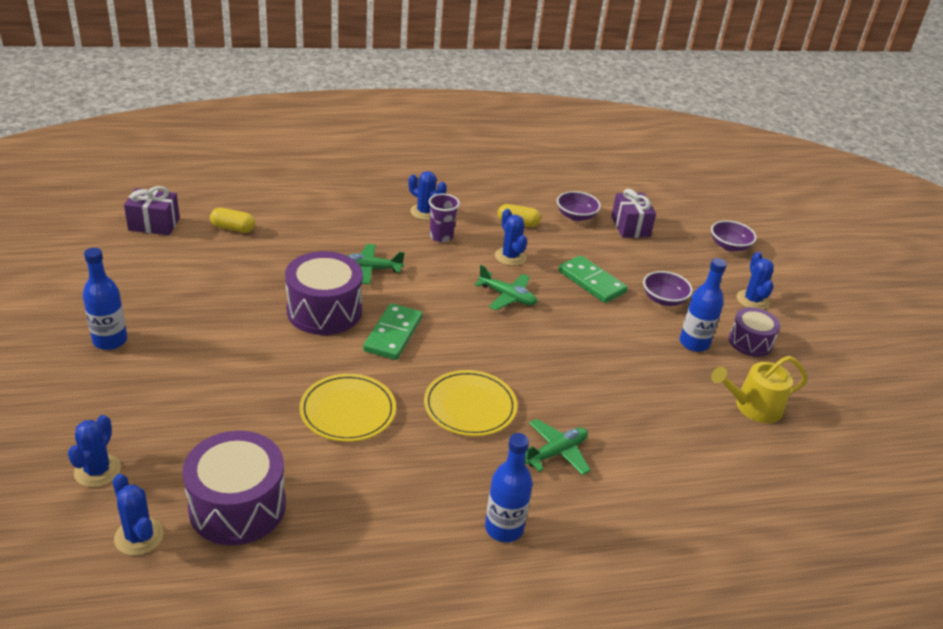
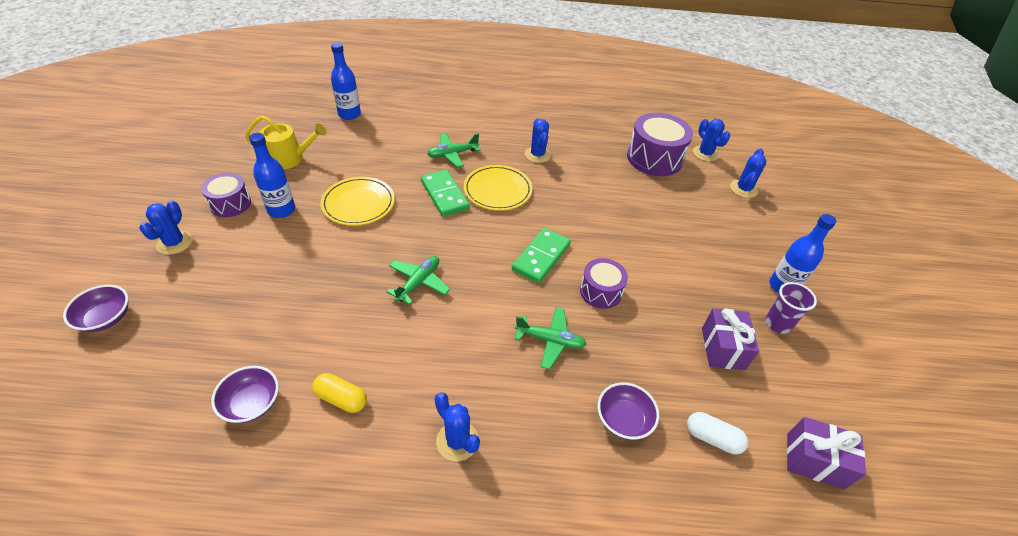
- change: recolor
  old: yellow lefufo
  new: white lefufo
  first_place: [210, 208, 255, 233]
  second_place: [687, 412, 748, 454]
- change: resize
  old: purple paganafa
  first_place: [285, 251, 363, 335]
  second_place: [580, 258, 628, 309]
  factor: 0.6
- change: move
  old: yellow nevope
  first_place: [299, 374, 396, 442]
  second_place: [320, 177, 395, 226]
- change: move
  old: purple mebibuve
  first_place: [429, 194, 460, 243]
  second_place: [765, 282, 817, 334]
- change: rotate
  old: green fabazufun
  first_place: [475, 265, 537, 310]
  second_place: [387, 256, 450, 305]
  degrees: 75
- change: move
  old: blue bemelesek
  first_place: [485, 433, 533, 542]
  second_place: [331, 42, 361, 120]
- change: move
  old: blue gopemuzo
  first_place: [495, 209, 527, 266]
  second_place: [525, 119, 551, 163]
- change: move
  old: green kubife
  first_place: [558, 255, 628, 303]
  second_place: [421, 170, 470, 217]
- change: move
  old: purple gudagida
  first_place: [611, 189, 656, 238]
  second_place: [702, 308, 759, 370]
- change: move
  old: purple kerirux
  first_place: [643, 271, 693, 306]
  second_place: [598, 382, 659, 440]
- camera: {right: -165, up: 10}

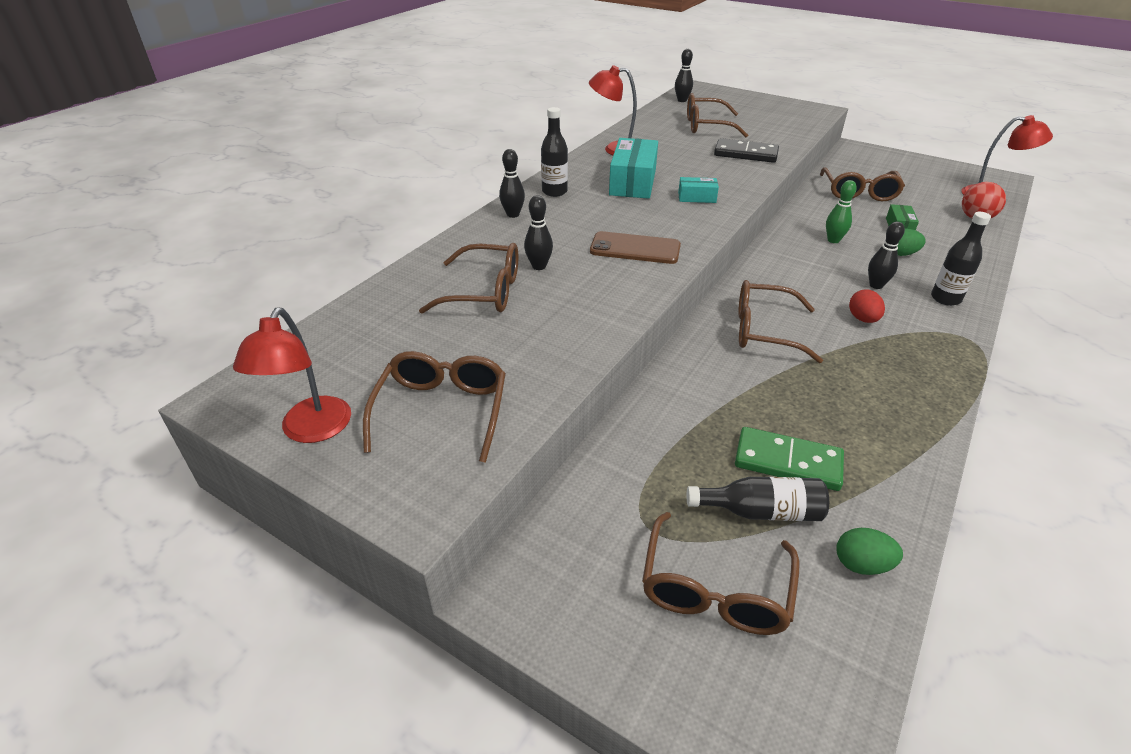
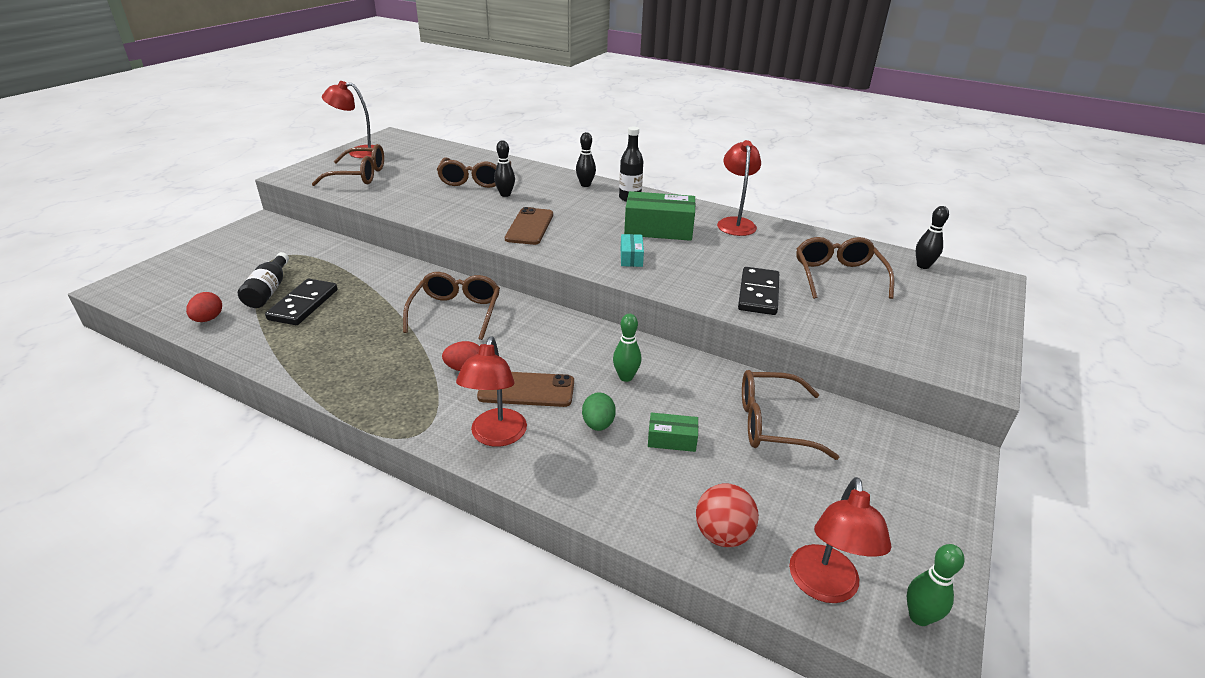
- change: recolor
  old: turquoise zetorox
  new: green zetorox
  first_place: [609, 138, 658, 199]
  second_place: [624, 191, 696, 241]
- change: delete
  old: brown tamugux
  first_place: [642, 512, 799, 635]
- change: recolor
  old: green kubife
  new: black kubife
  first_place: [735, 427, 844, 491]
  second_place: [265, 279, 338, 325]
- change: recolor
  old: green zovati
  new: red zovati
  first_place: [837, 528, 903, 575]
  second_place: [186, 292, 222, 322]
- change: replace
  old: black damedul
  new: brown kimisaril
  first_place: [868, 222, 905, 289]
  second_place: [477, 372, 574, 407]
- change: replace
  old: black bemelesek
  new: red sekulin
  first_place: [931, 212, 991, 306]
  second_place: [456, 337, 527, 447]
- change: insert
  new: green damedul
  second_place: [907, 544, 965, 626]
- camera: {right: 85, up: -5}

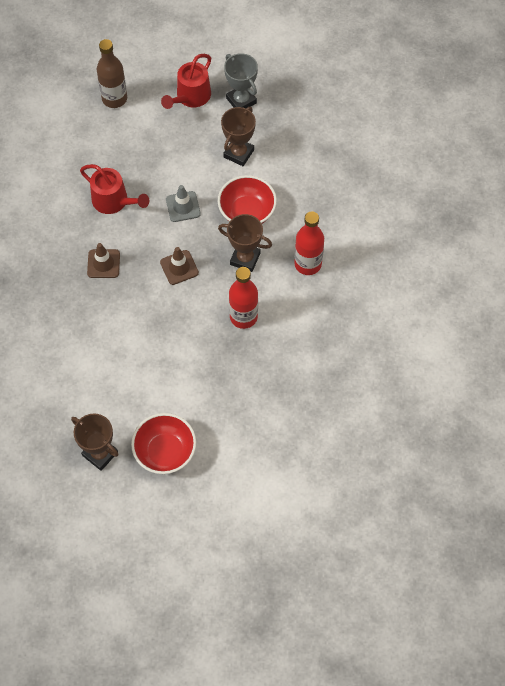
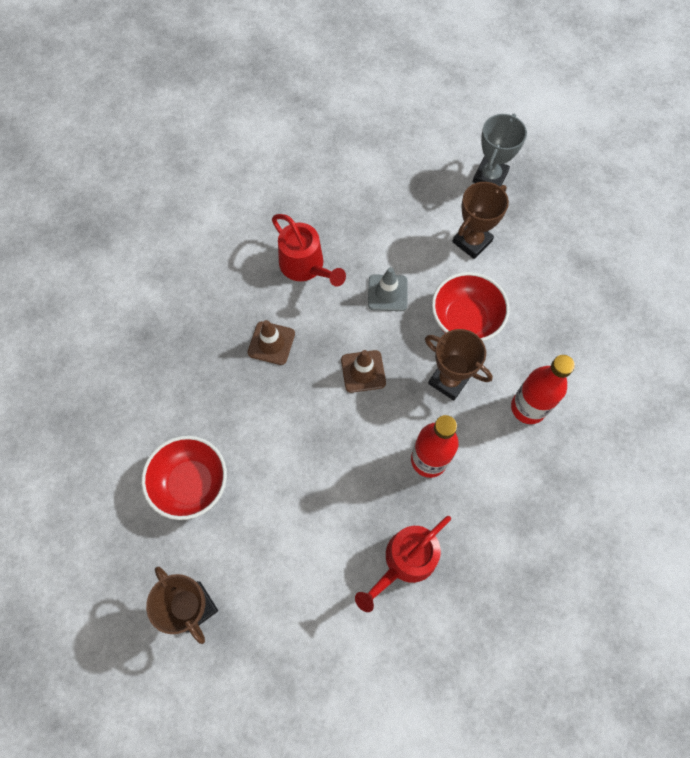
- change: delete
  old: brown bemelesek
  first_place: [97, 39, 127, 108]
- change: move
  old: red kerirux
  first_place: [131, 413, 196, 474]
  second_place: [141, 436, 227, 520]
- change: move
  old: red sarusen
  first_place: [161, 54, 211, 109]
  second_place: [355, 516, 451, 612]
- change: rotate
  old: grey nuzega
  first_place: [224, 53, 258, 109]
  second_place: [473, 114, 527, 186]
  degrees: 45
- camera: {right: 15, up: 5}

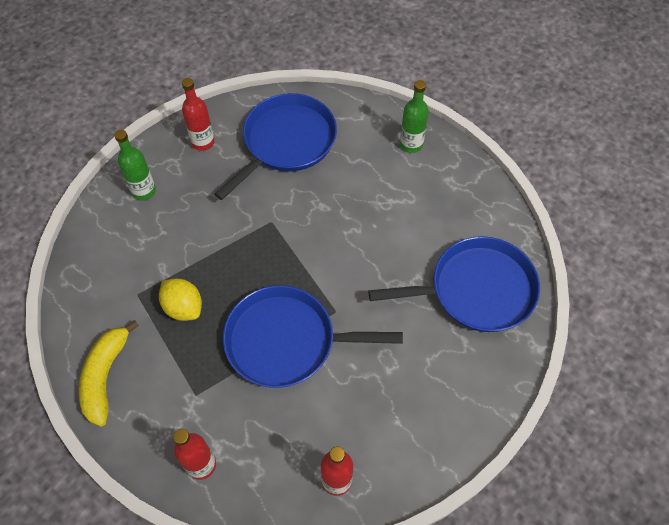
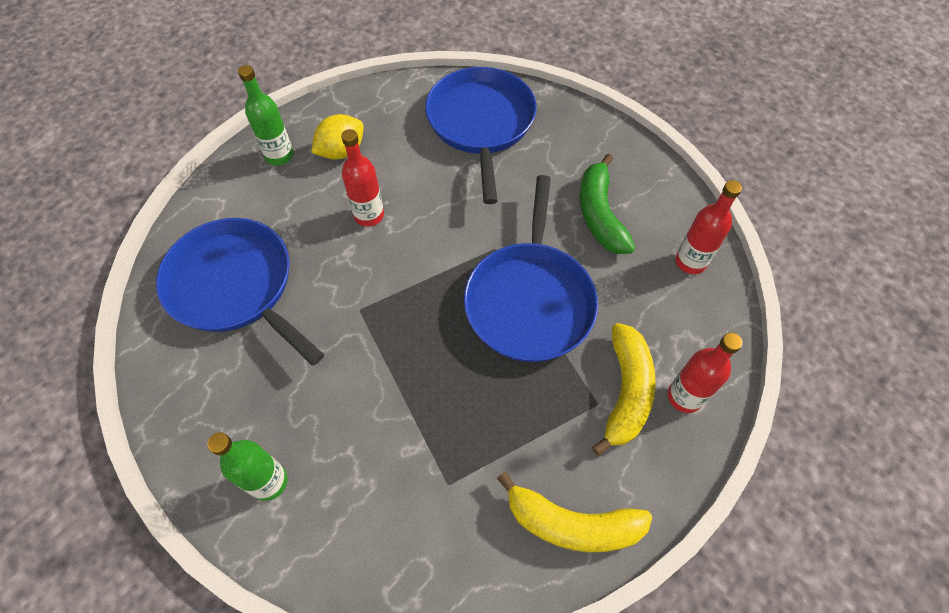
- change: move
  old: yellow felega
  first_place: [159, 279, 202, 321]
  second_place: [311, 114, 364, 159]
- change: move
  old: red bemelesek
  first_place: [182, 78, 215, 151]
  second_place: [341, 129, 384, 227]
- change: insert
  new: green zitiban
  second_place: [580, 154, 636, 254]
- change: insert
  new: yellow zitiban
  second_place: [592, 323, 656, 456]
- camera: {right: -85, up: 0}

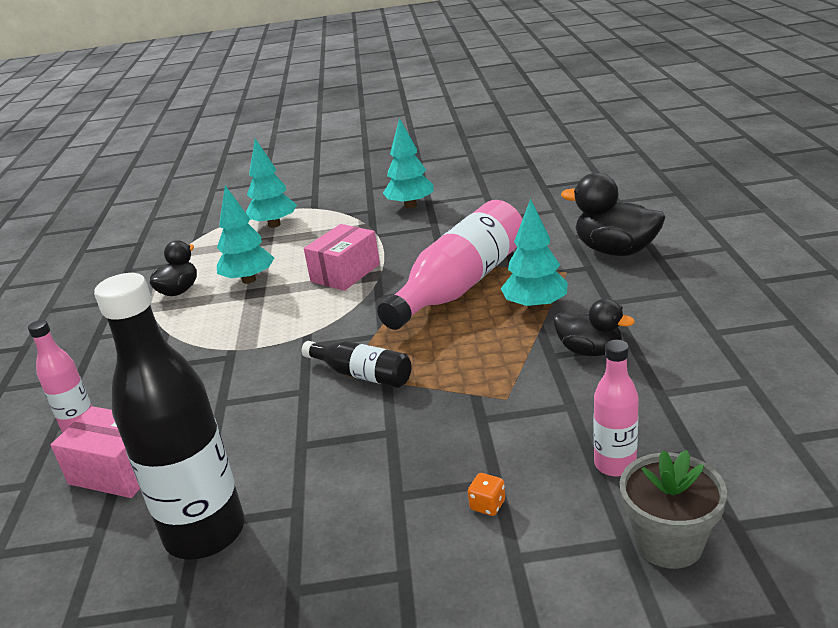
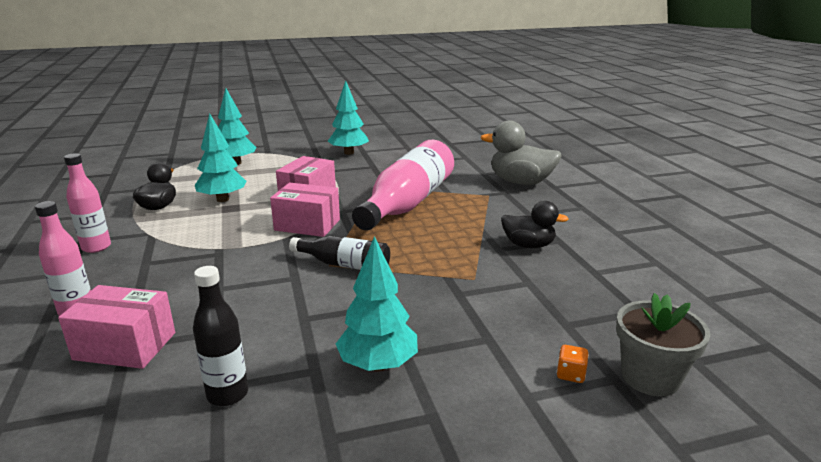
- change: resize
  old: black bemelesek
  first_place: [94, 273, 244, 560]
  second_place: [193, 266, 248, 406]
  factor: 0.51
- change: move
  old: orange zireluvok
  first_place: [468, 473, 505, 516]
  second_place: [557, 345, 589, 383]
- change: move
  old: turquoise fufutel
  first_place: [500, 199, 568, 311]
  second_place: [336, 236, 418, 371]
- change: recolor
  old: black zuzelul
  new: grey zuzelul
  first_place: [561, 172, 665, 256]
  second_place: [481, 121, 562, 185]
- change: move
  old: pink bemelesek
  first_place: [594, 340, 639, 477]
  second_place: [64, 153, 111, 253]
- change: insert
  new: pink zetorox
  second_place: [270, 183, 340, 237]
- camera: {right: -15, up: -5}

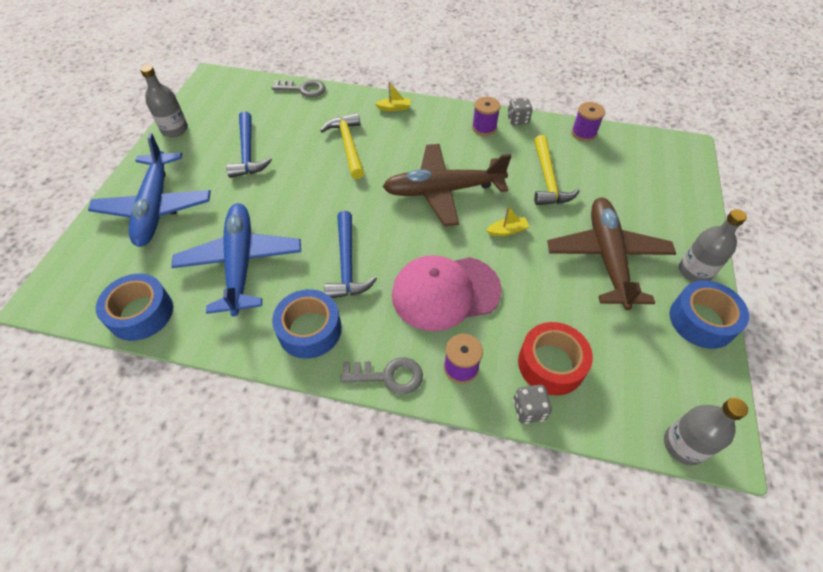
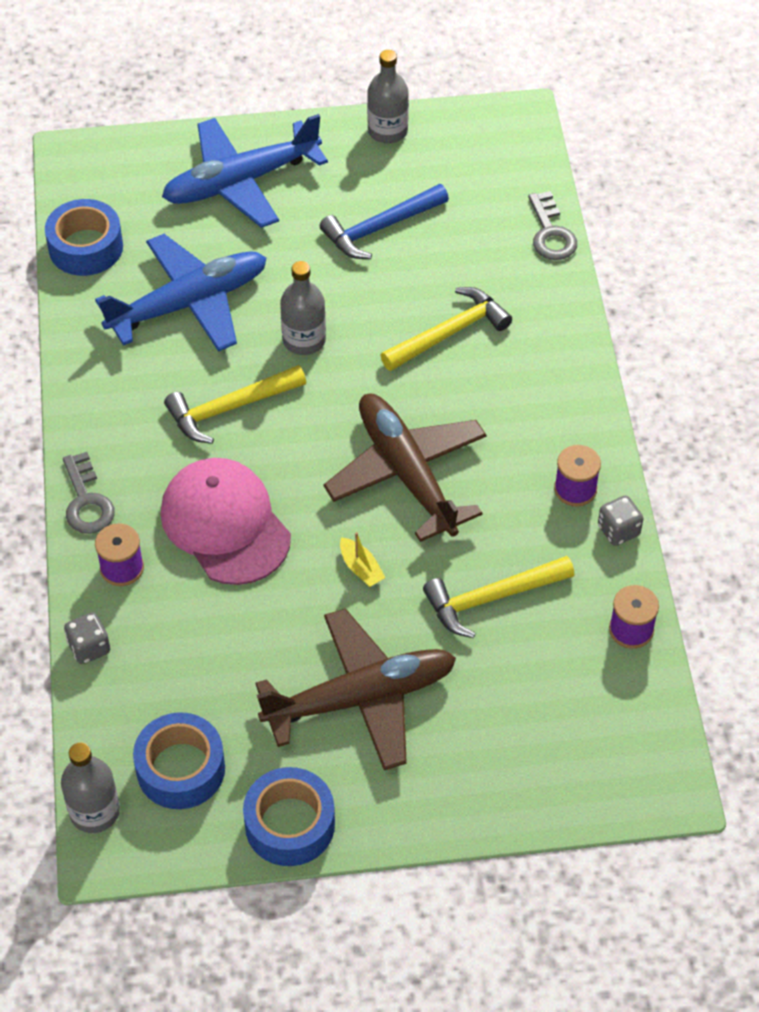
- change: move
  old: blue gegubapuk
  first_place: [272, 289, 342, 359]
  second_place: [133, 712, 225, 809]
- change: recolor
  old: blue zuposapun
  new: yellow zuposapun
  first_place: [324, 211, 377, 298]
  second_place: [164, 365, 306, 444]
- change: delete
  old: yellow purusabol
  first_place: [375, 81, 411, 111]
- change: delete
  old: red gegubapuk
  first_place: [518, 322, 593, 395]
- change: move
  old: grey bemelesek
  first_place: [679, 209, 747, 282]
  second_place: [280, 261, 326, 355]
- camera: {right: 70, up: 0}

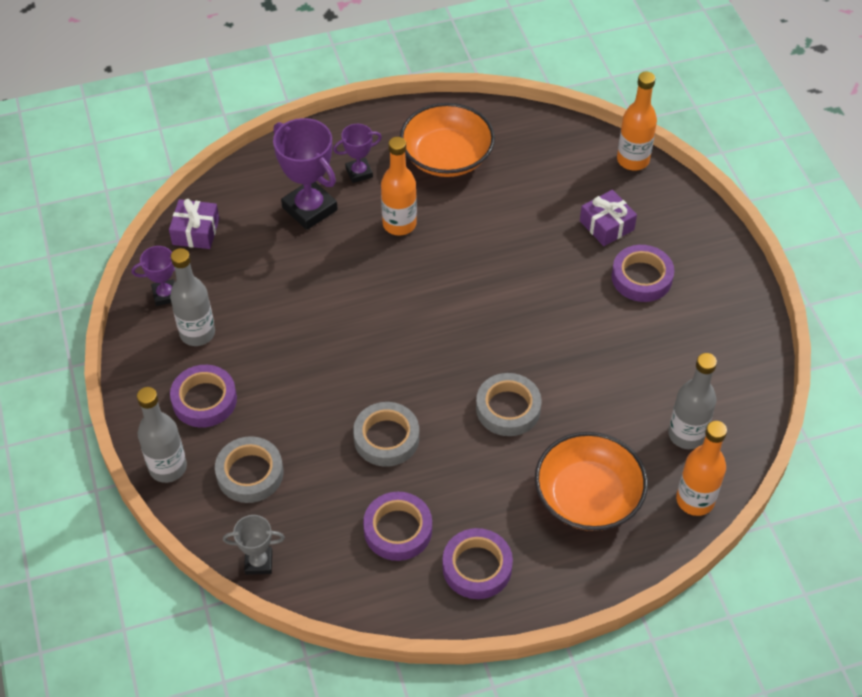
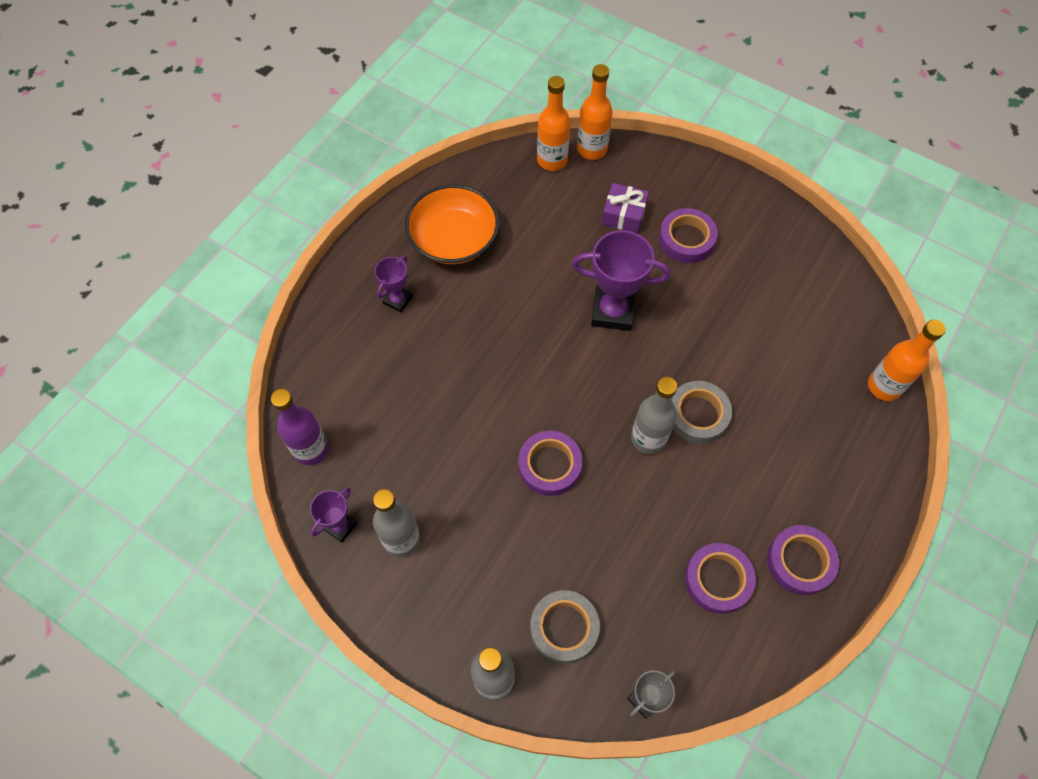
- change: replace
  old: purple gudagida
  new: purple bemelesek
  first_place: [169, 199, 219, 249]
  second_place: [271, 389, 328, 465]
- change: move
  old: purple gegubapuk
  first_place: [170, 365, 237, 428]
  second_place: [519, 431, 583, 496]
- change: move
  old: purple nuzega
  first_place: [273, 118, 338, 230]
  second_place: [572, 230, 670, 331]
- change: delete
  old: grey gegubapuk
  first_place: [353, 402, 419, 467]
- change: move
  old: orange bemelesek
  first_place: [381, 137, 417, 235]
  second_place: [537, 76, 571, 171]
- change: delete
  old: orange kerirux
  first_place: [535, 432, 648, 531]
- change: move
  old: grey bemelesek
  first_place: [668, 353, 717, 449]
  second_place: [631, 377, 677, 454]
- camera: {right: -40, up: 10}

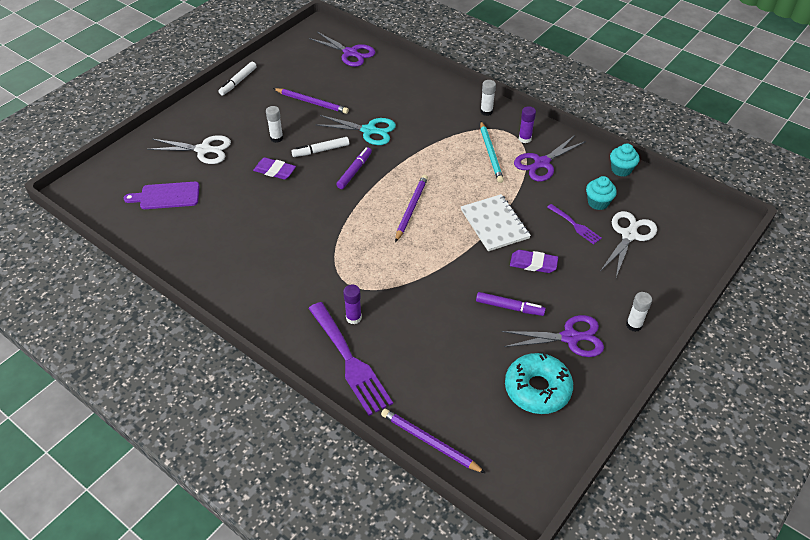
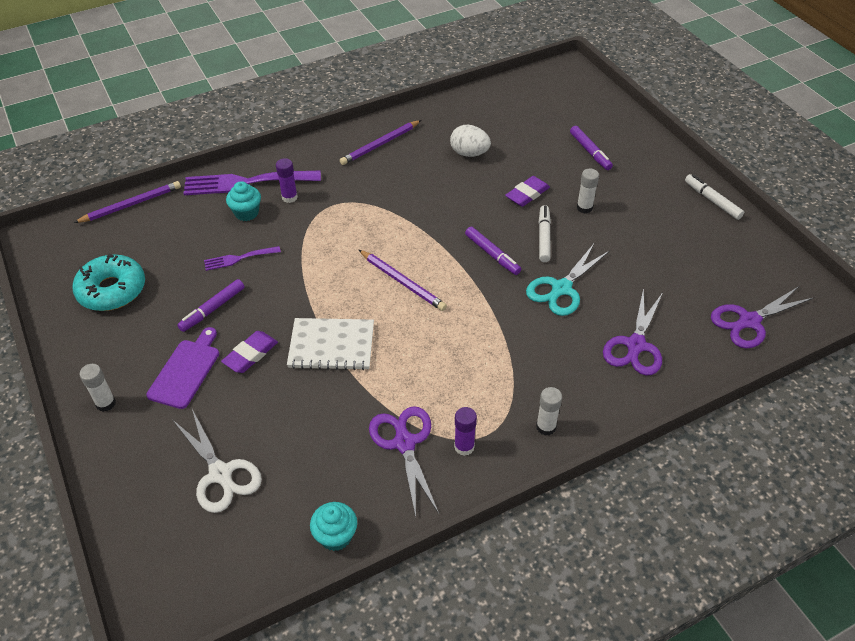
- change: move
  old: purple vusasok
  first_place: [124, 182, 199, 209]
  second_place: [146, 327, 219, 409]
- change: replace
  old: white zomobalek
  new: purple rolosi
  first_place: [147, 135, 231, 164]
  second_place: [570, 126, 613, 170]
- change: move
  old: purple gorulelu
  first_place: [273, 88, 349, 114]
  second_place: [340, 120, 421, 165]
- change: delete
  old: turquoise gorulelu
  first_place: [480, 122, 504, 183]
- change: move
  old: purple zomobalek
  first_place: [502, 315, 604, 357]
  second_place: [603, 288, 662, 375]
- change: move
  old: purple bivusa
  first_place: [547, 204, 602, 245]
  second_place: [204, 246, 281, 271]
- change: move
  old: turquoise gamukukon
  first_place: [586, 176, 617, 210]
  second_place: [226, 181, 261, 221]
- change: insert
  new: white zovati
  second_place: [450, 125, 491, 157]
- camera: {right: 115, up: 0}

